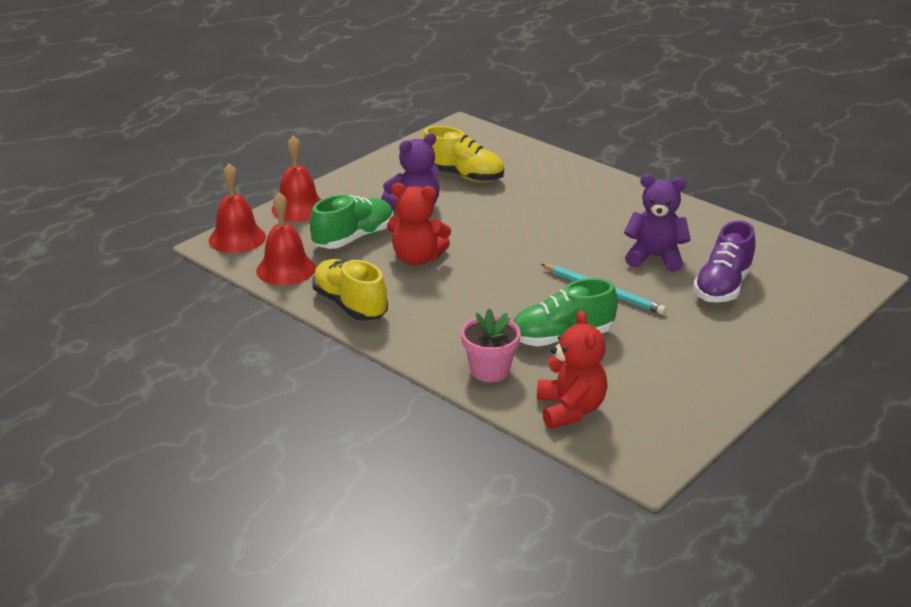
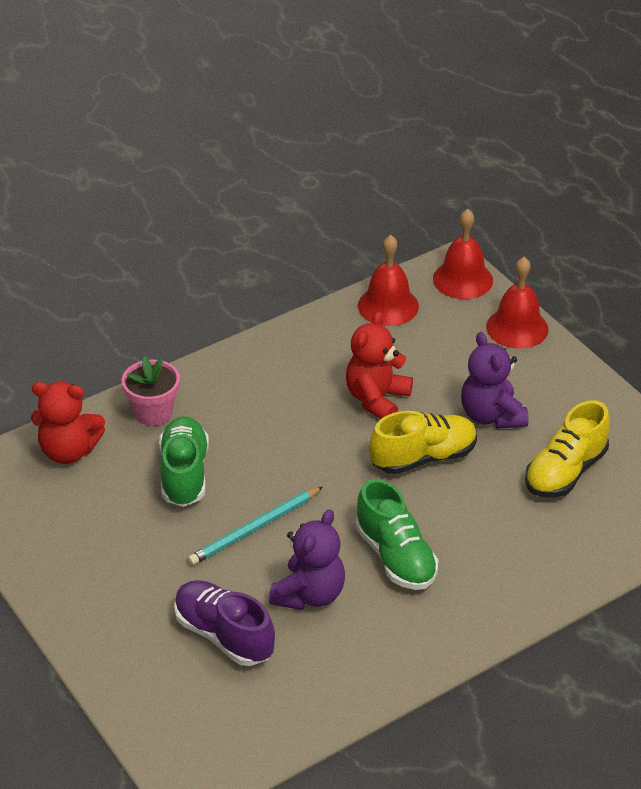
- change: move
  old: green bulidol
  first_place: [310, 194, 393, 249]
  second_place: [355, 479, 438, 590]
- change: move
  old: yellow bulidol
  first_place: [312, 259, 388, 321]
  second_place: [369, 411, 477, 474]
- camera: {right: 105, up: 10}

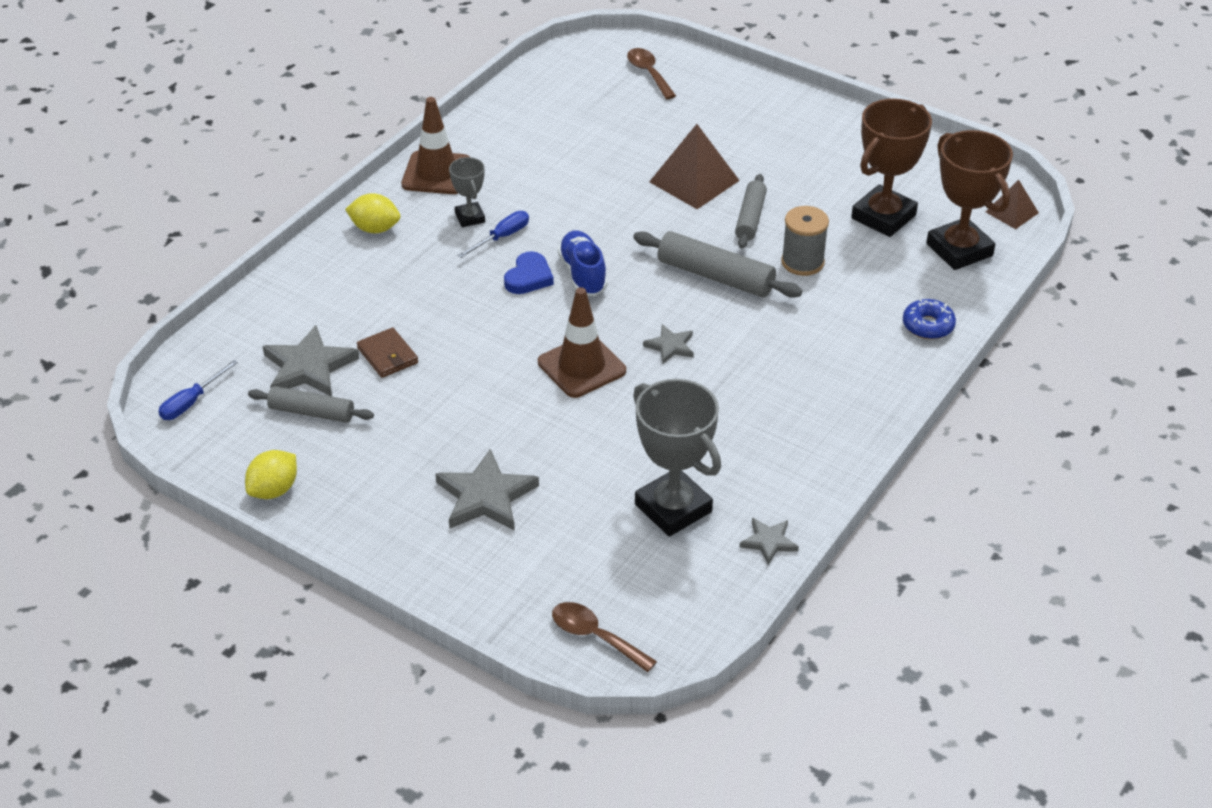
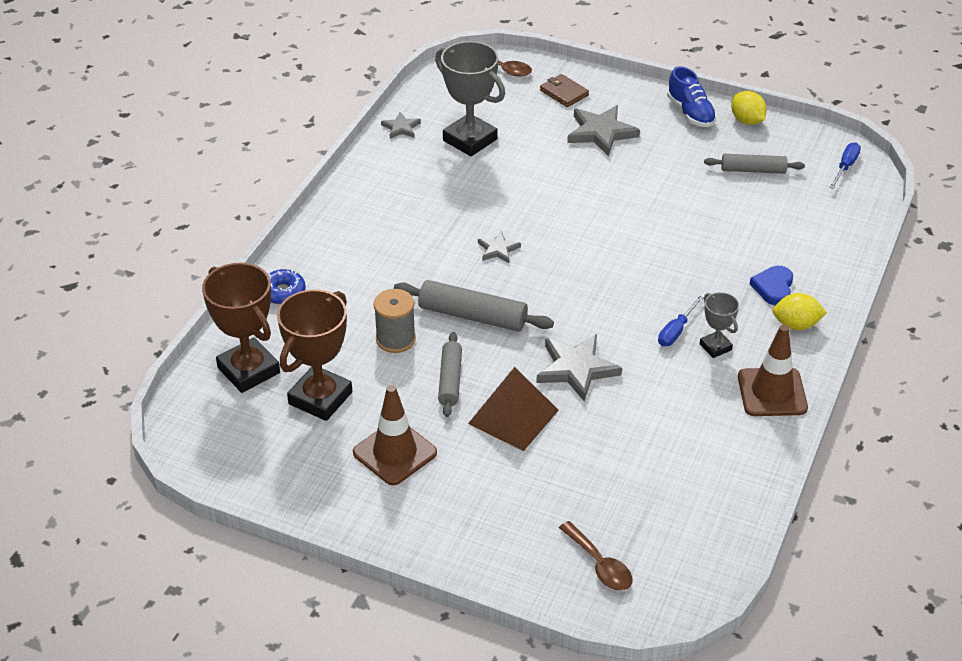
- change: rotate
  old: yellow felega
  first_place: [245, 450, 297, 499]
  second_place: [731, 91, 767, 125]
  degrees: -60
- change: move
  old: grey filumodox
  first_place: [262, 325, 359, 396]
  second_place: [536, 334, 622, 402]
- change: move
  old: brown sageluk
  first_place: [357, 328, 418, 378]
  second_place: [540, 74, 589, 107]
- change: move
  old: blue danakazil
  first_place: [504, 251, 554, 294]
  second_place: [750, 266, 793, 305]
- change: move
  old: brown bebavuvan
  first_place: [538, 287, 626, 398]
  second_place: [353, 385, 437, 485]
- change: move
  old: blue bulidol
  first_place: [558, 231, 607, 296]
  second_place: [667, 66, 717, 127]
- change: delete
  old: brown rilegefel
  first_place: [986, 179, 1039, 229]
- camera: {right: 170, up: 0}

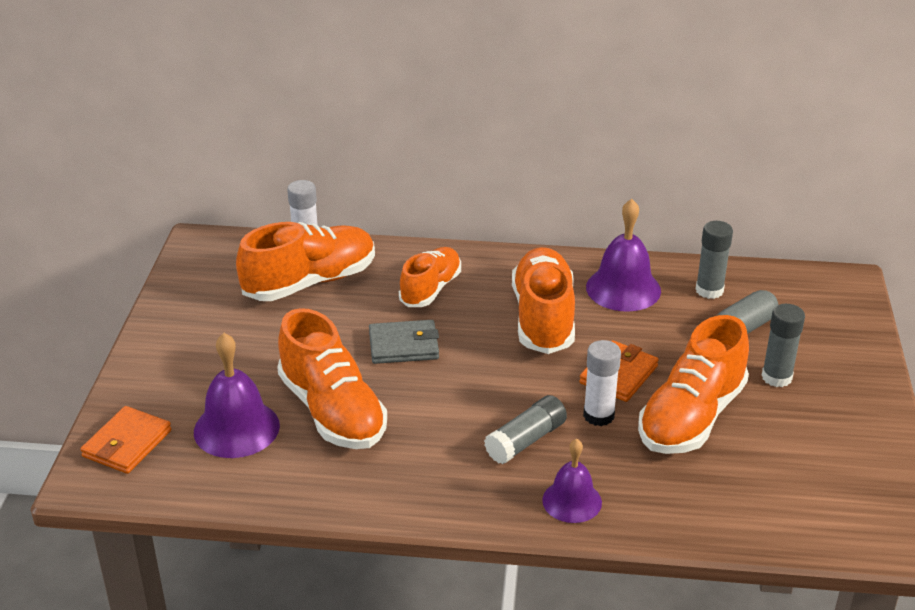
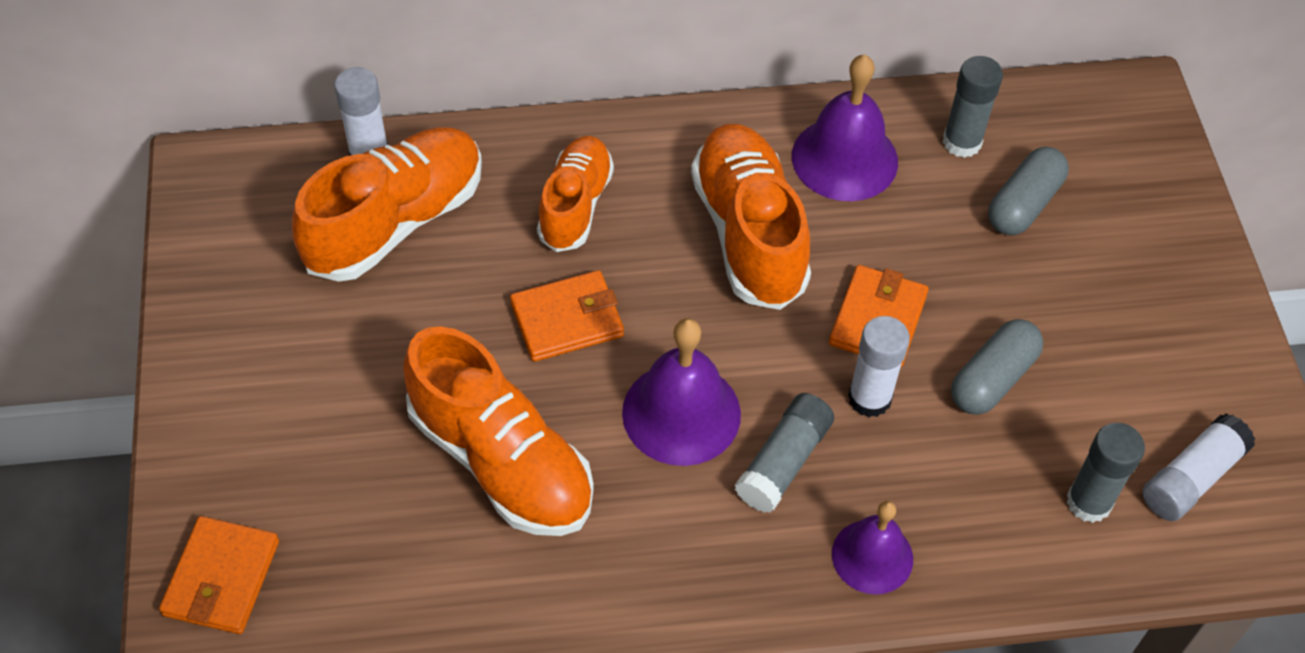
- change: move
  old: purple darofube
  first_place: [194, 333, 280, 458]
  second_place: [622, 318, 741, 466]
- change: recolor
  old: grey sageluk
  new: orange sageluk
  first_place: [369, 320, 439, 364]
  second_place: [510, 270, 624, 362]
- change: replace
  old: orange bulidol
  new: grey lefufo
  first_place: [638, 315, 749, 454]
  second_place: [951, 319, 1043, 415]
- change: move
  old: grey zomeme
  first_place: [761, 304, 805, 387]
  second_place: [1066, 423, 1145, 523]
- change: insert
  new: white zomeme
  second_place: [1142, 414, 1255, 521]
- camera: {right: -15, up: 20}

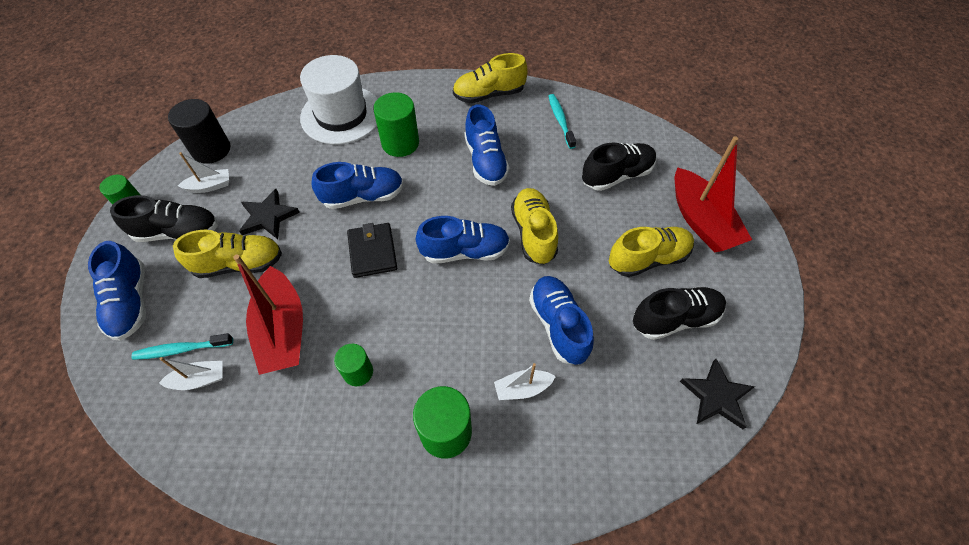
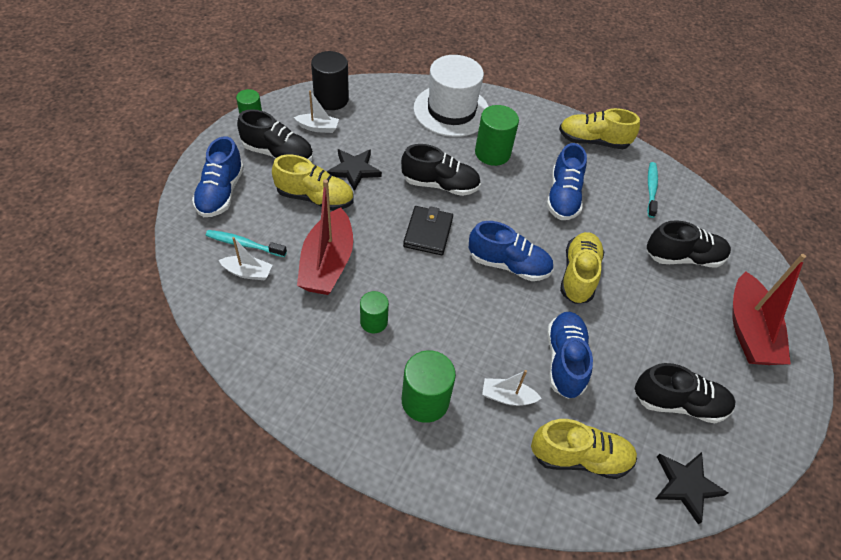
- change: recolor
  old: blue bulidol
  new: black bulidol
  first_place: [312, 162, 404, 209]
  second_place: [401, 144, 481, 196]
- change: move
  old: yellow bulidol
  first_place: [609, 227, 694, 277]
  second_place: [531, 419, 637, 479]
- camera: {right: 20, up: -5}

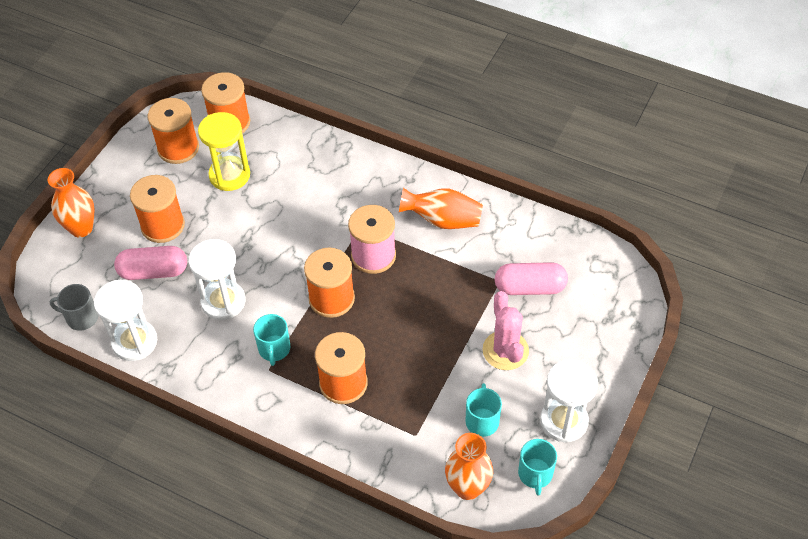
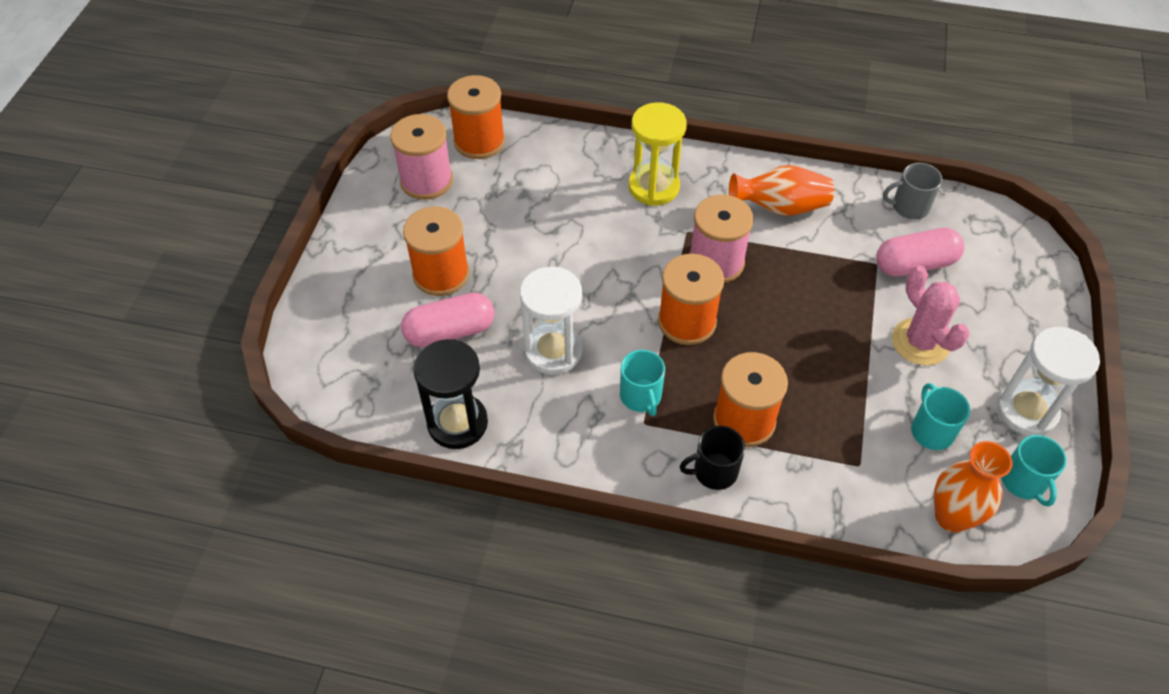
- change: delete
  old: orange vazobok
  first_place: [48, 168, 95, 238]
- change: move
  old: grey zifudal
  first_place: [50, 284, 98, 331]
  second_place: [883, 163, 942, 219]
- change: recolor
  old: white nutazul
  new: black nutazul
  first_place: [94, 280, 157, 361]
  second_place: [413, 339, 488, 449]
- change: recolor
  old: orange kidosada
  new: pink kidosada
  first_place: [148, 98, 199, 164]
  second_place: [390, 114, 453, 200]
- change: move
  old: yellow nutazul
  first_place: [198, 112, 250, 191]
  second_place: [629, 102, 687, 206]
- change: insert
  new: black zifudal
  second_place: [680, 426, 745, 490]
- camera: {right: -15, up: 0}

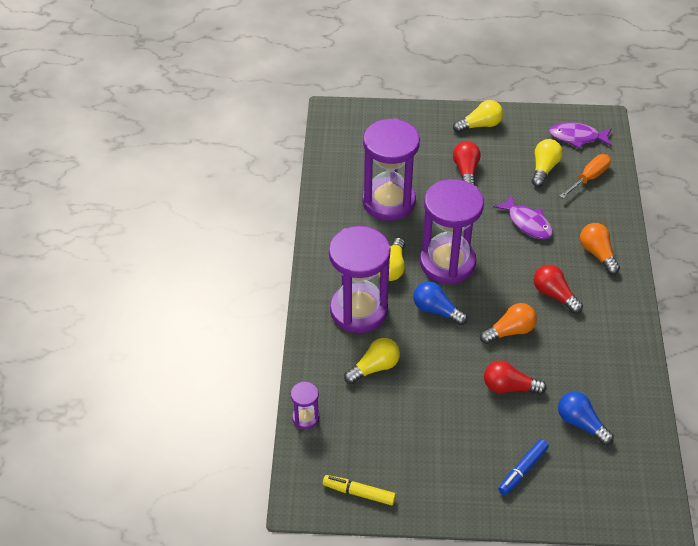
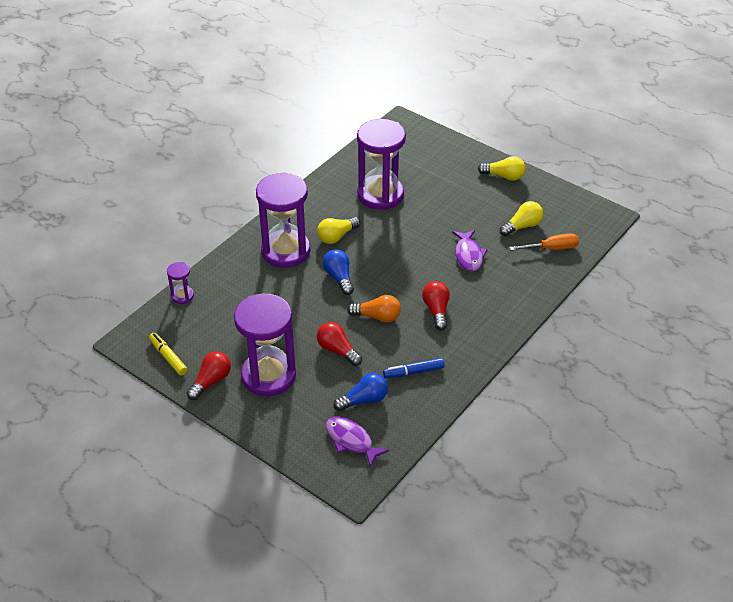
- change: delete
  old: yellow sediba
  first_place: [344, 338, 400, 384]
- change: move
  old: purple nutazul
  first_place: [420, 179, 484, 284]
  second_place: [234, 293, 296, 396]
- change: move
  old: red sediba
  first_place: [453, 141, 481, 185]
  second_place: [187, 351, 231, 400]
- change: move
  old: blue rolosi
  first_place: [498, 439, 549, 495]
  second_place: [383, 358, 445, 378]
- change: move
  old: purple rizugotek
  first_place: [549, 122, 612, 148]
  second_place: [326, 417, 389, 468]
- change: rotate
  old: blue sediba
  first_place: [558, 391, 614, 445]
  second_place: [333, 373, 388, 412]
  degrees: 75
- change: delete
  old: orange sediba
  first_place: [580, 223, 620, 275]
- camera: {right: 35, up: -5}

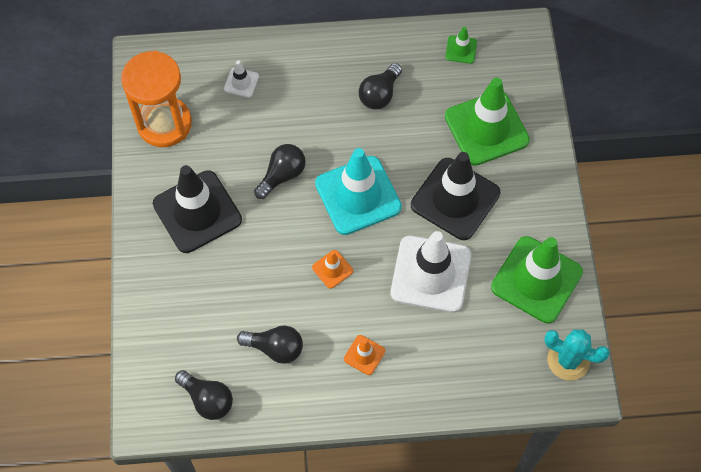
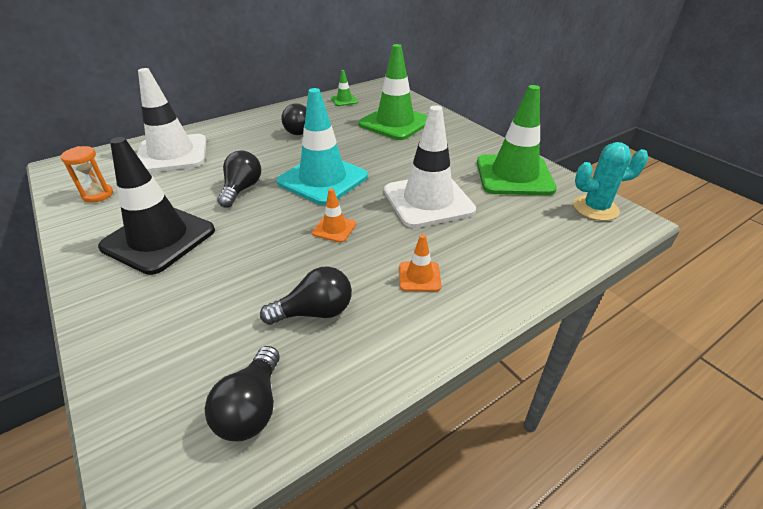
- change: resize
  old: orange nutazul
  first_place: [121, 51, 192, 147]
  second_place: [61, 146, 113, 203]
  factor: 0.48
- change: rotate
  old: black sediba
  first_place: [175, 370, 233, 420]
  second_place: [205, 346, 280, 441]
  degrees: 90
- change: resize
  old: white bebavuvan
  first_place: [224, 60, 259, 98]
  second_place: [137, 68, 206, 172]
  factor: 2.27
- change: delete
  old: black bebavuvan
  first_place: [411, 152, 500, 240]
- camera: {right: -30, up: -25}

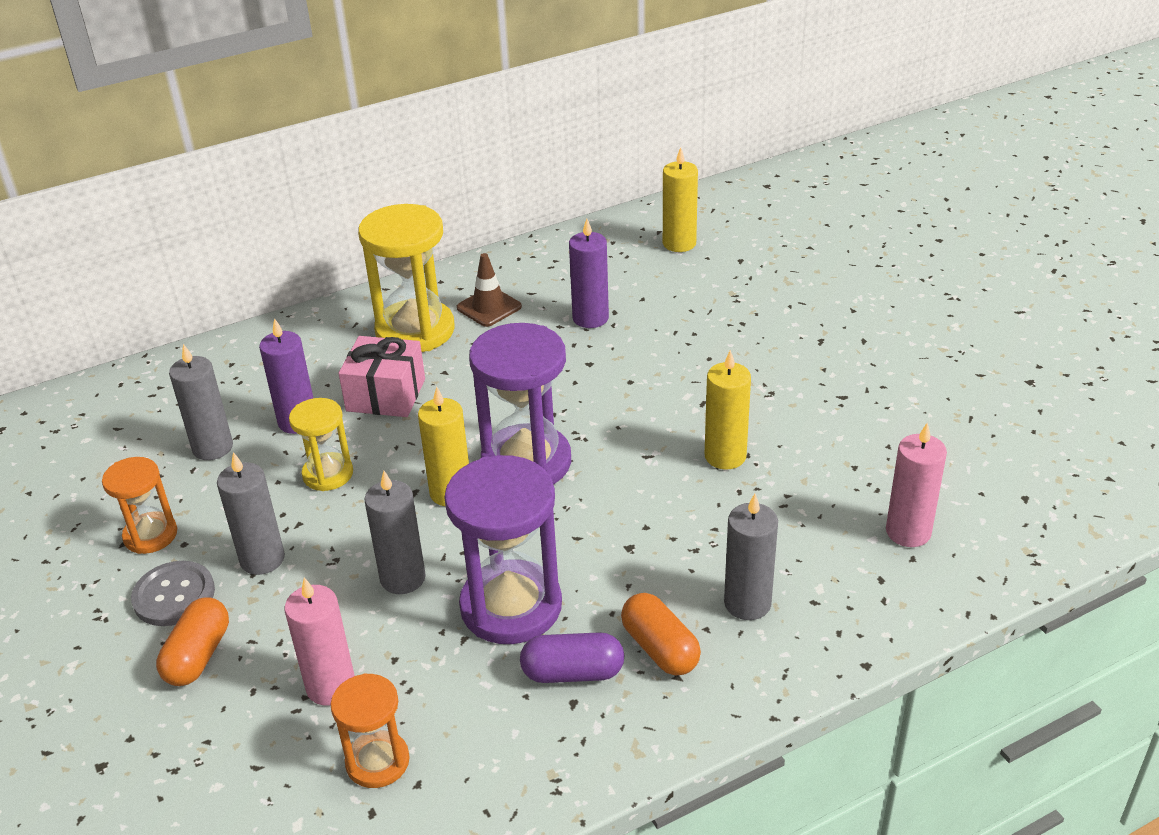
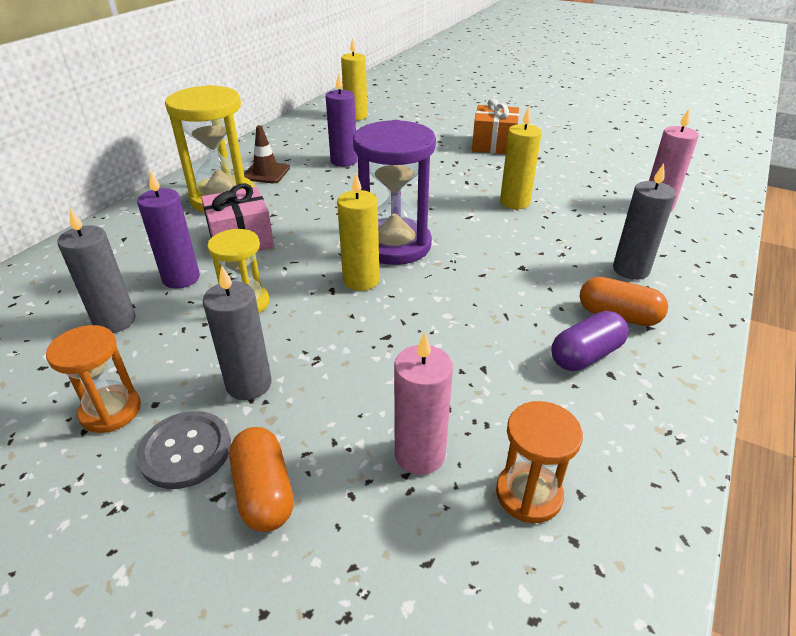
- change: delete
  old: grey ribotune
  first_place: [364, 471, 426, 594]
- change: delete
  old: purple nutazul
  first_place: [444, 455, 562, 644]
- change: insert
  new: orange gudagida
  second_place: [472, 98, 519, 154]
- camera: {right: -35, up: 0}

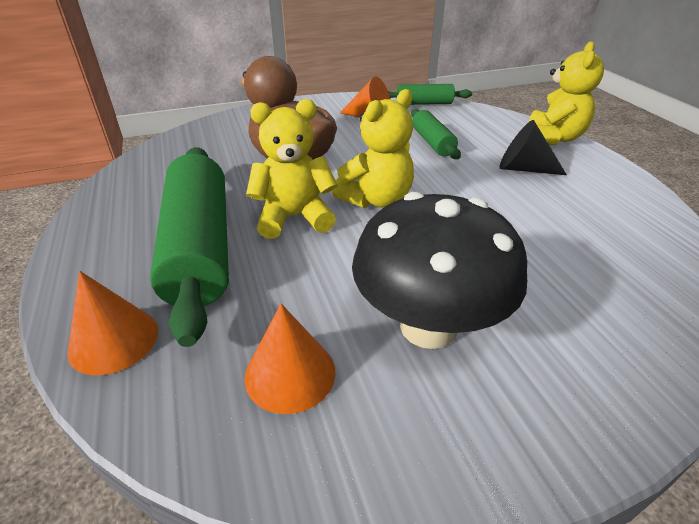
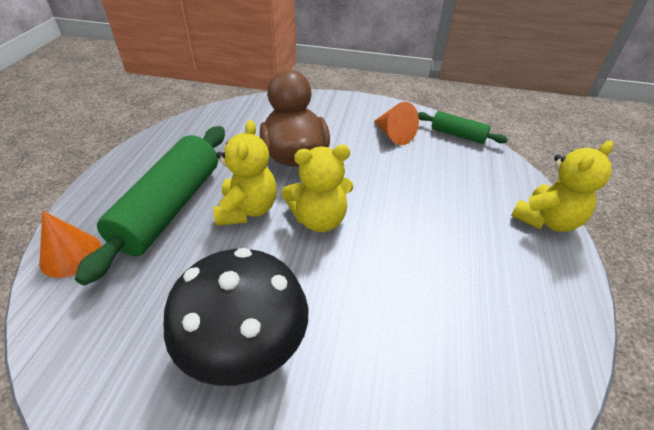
- change: delete
  old: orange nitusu
  first_place: [244, 304, 336, 414]
- change: rotate
  old: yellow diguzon
  first_place: [246, 99, 338, 239]
  second_place: [214, 120, 277, 226]
  degrees: 75
- change: delete
  old: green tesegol
  first_place: [411, 109, 461, 159]
- change: delete
  old: black nitusu
  first_place: [500, 120, 567, 175]
- camera: {right: 30, up: 5}

